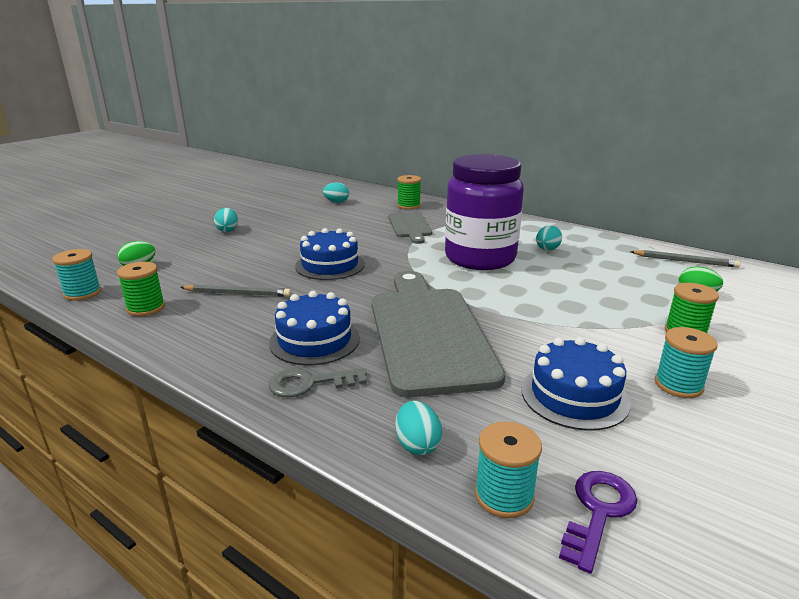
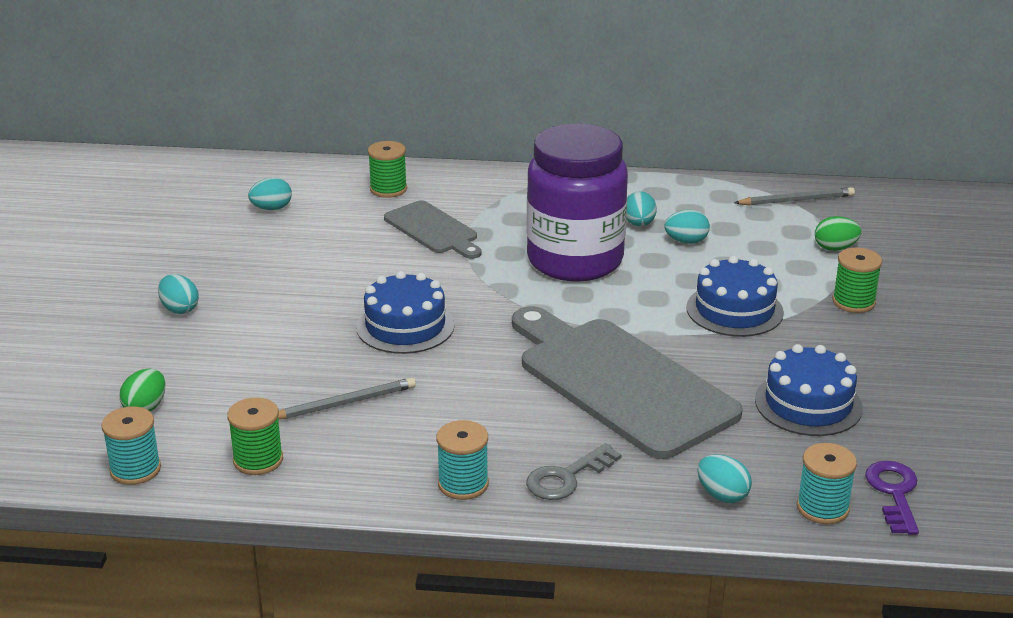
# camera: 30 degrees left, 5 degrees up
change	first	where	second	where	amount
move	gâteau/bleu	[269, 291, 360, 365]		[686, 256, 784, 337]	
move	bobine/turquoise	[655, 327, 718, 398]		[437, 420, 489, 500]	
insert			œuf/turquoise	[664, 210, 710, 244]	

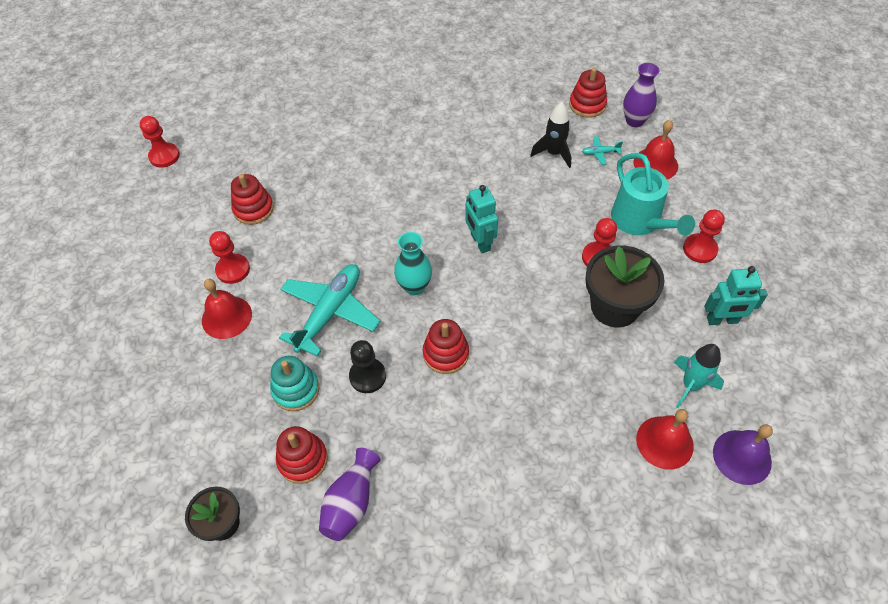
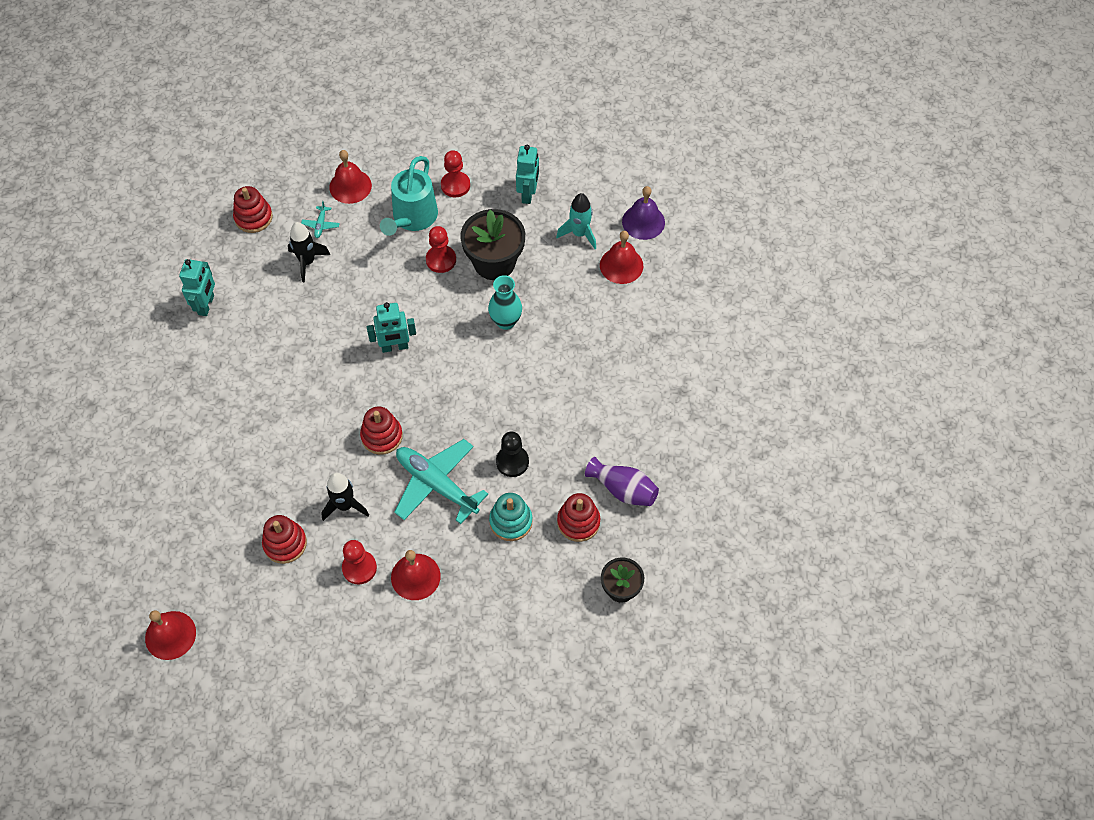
# camera: 80 degrees left, 5 degrees up
change	first	where	second	where	amount
replace	pion/rouge	[140, 116, 180, 168]	cloche/rouge	[145, 610, 196, 660]	
move	vase/turquoise	[394, 232, 432, 295]		[488, 275, 522, 330]	
move	jouet à empiler/rouge	[423, 319, 469, 374]		[360, 406, 403, 455]	
rotate	arrosoir/turquoise	[611, 153, 695, 236]		[380, 156, 438, 236]	120 degrees clockwise
delete	vase/violet	[623, 63, 659, 127]			
insert			robot/turquoise	[179, 259, 215, 316]	
insert			fusée/noir	[321, 473, 369, 521]	

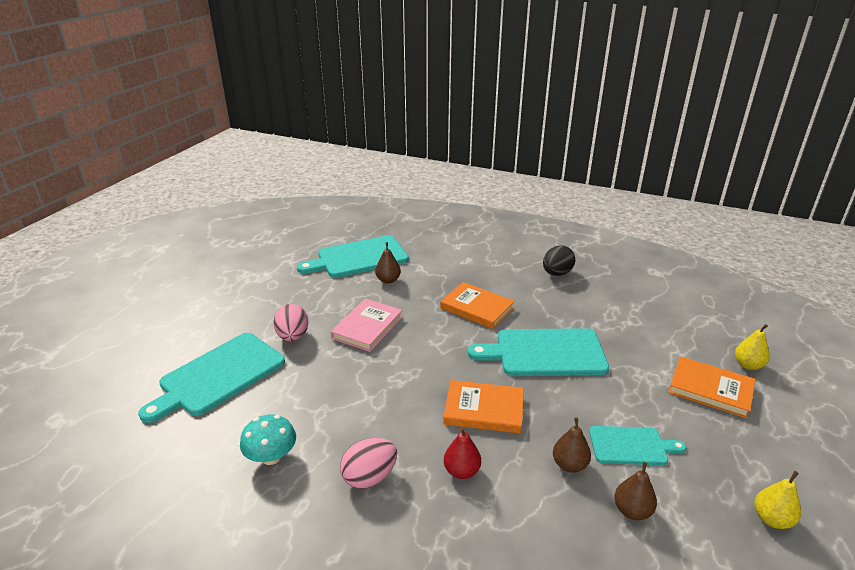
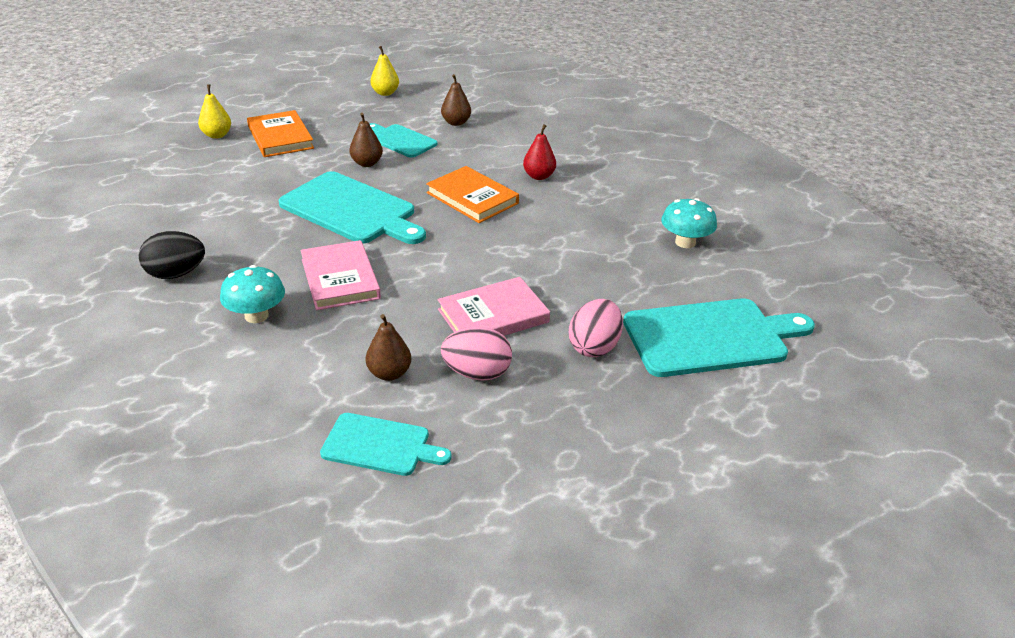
# camera: 145 degrees left, 5 degrees up
change	first	where	second	where	amount
resize	planche à découper/turquoise	[297, 235, 409, 278]		[320, 413, 452, 476]	x0.57
move	œuf/rose	[340, 438, 397, 489]		[441, 327, 512, 381]	
recolor	livre/orange	[440, 282, 515, 329]	livre/rose	[300, 240, 381, 310]	
move	poire/marron	[553, 417, 591, 473]		[350, 113, 383, 167]	
insert			champignon/turquoise	[220, 265, 285, 323]	

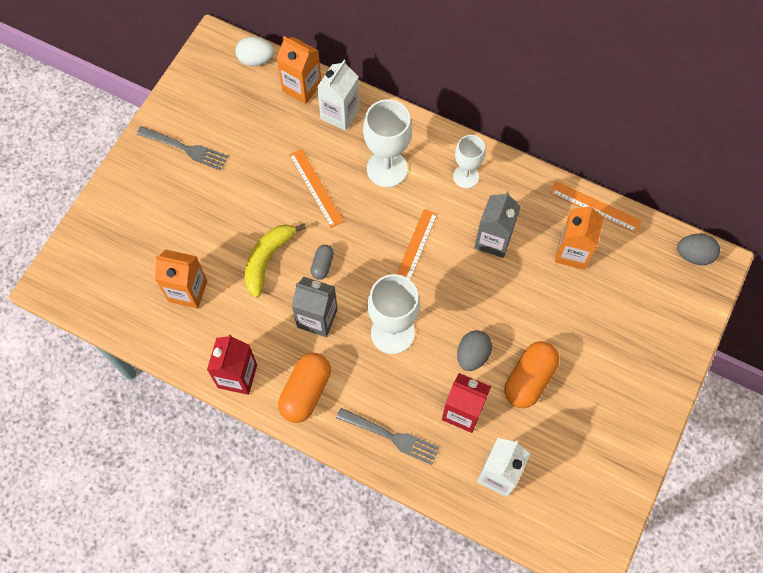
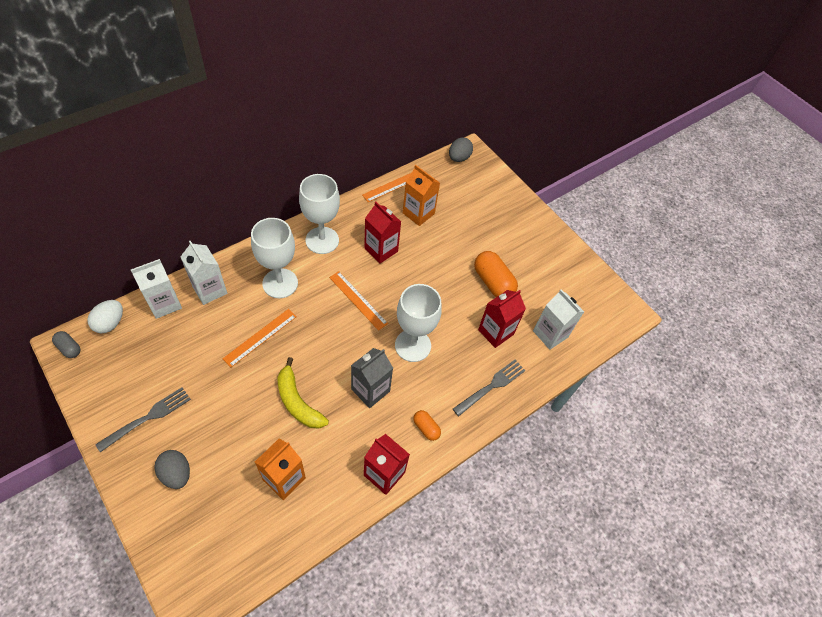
# camera: 70 degrees left, 10 degrees down
change	first	where	second	where	amount
recolor	brique de lait/orange	[276, 36, 321, 104]	brique de lait/blanc	[131, 259, 182, 319]	
resize	gélule/orange	[278, 353, 331, 423]		[413, 410, 441, 441]	x0.53
rotate	règle/orange	[289, 149, 344, 228]		[223, 309, 297, 367]	45 degrees counterclockwise
move	gélule/gris	[310, 245, 334, 280]		[52, 331, 80, 358]	
resize	verre à pied/blanc	[453, 135, 485, 188]		[299, 174, 340, 254]	x1.59
move	œuf/gris	[457, 330, 492, 371]		[154, 450, 190, 489]	
recolor	brique de lait/gris	[474, 191, 521, 258]	brique de lait/rouge	[364, 202, 401, 264]	

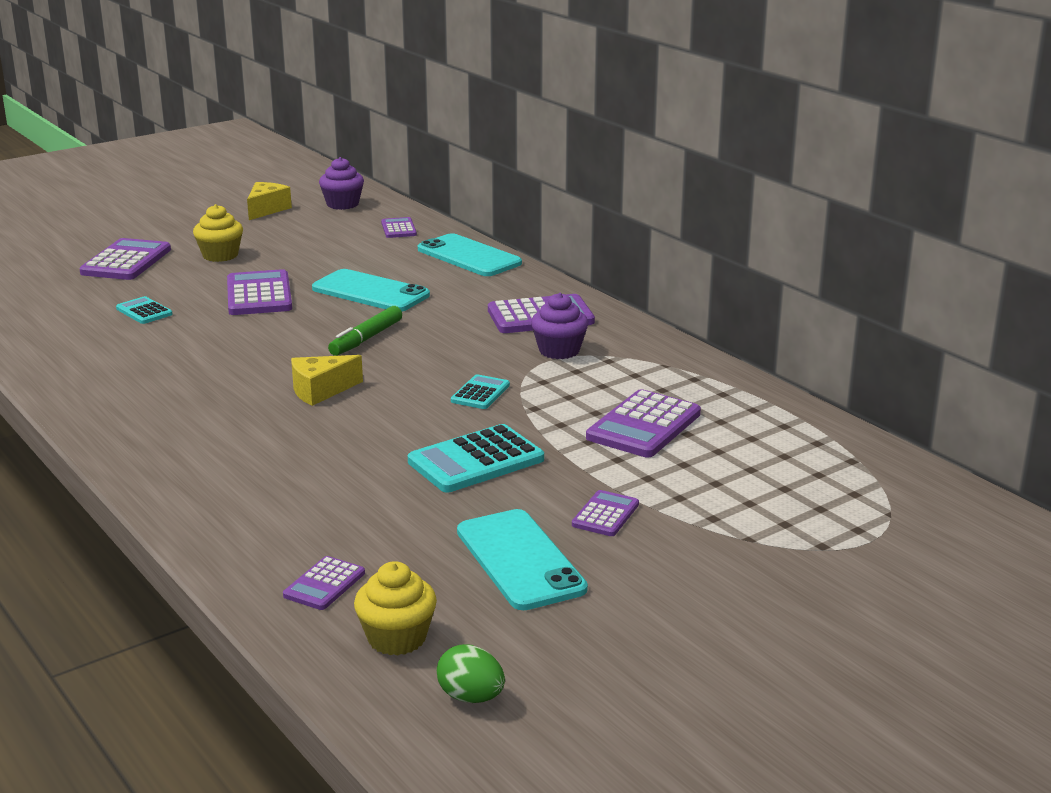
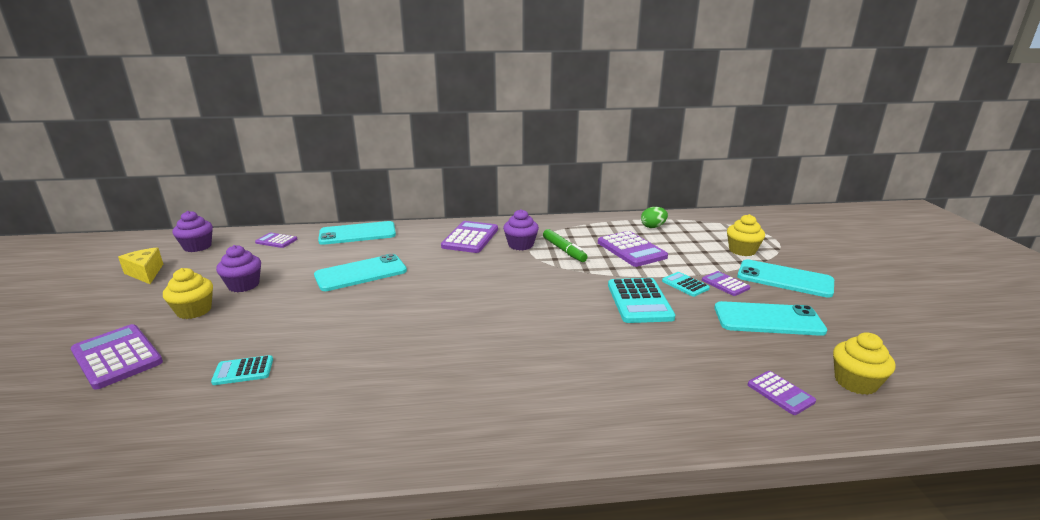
# camera: 60 degrees left, 0 degrees up
change	first	where	second	where	amount
delete	calculatrice/violet	[227, 269, 292, 315]			
delete	fromage/jaune	[291, 355, 363, 406]			
move	feutre/vert	[328, 306, 402, 356]		[543, 229, 588, 262]	
move	œuf/vert	[437, 644, 505, 703]		[641, 207, 668, 228]	
move	calculatrice/turquoise	[451, 374, 510, 409]		[662, 272, 710, 297]	
insert			muffin/violet	[216, 245, 261, 292]	
insert			muffin/jaune	[727, 214, 765, 256]	
insert			téléphone/turquoise	[737, 259, 834, 298]	

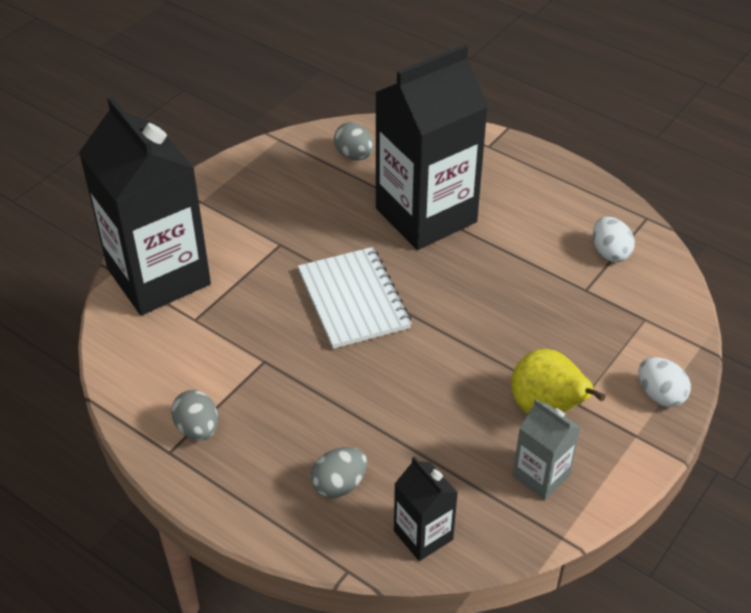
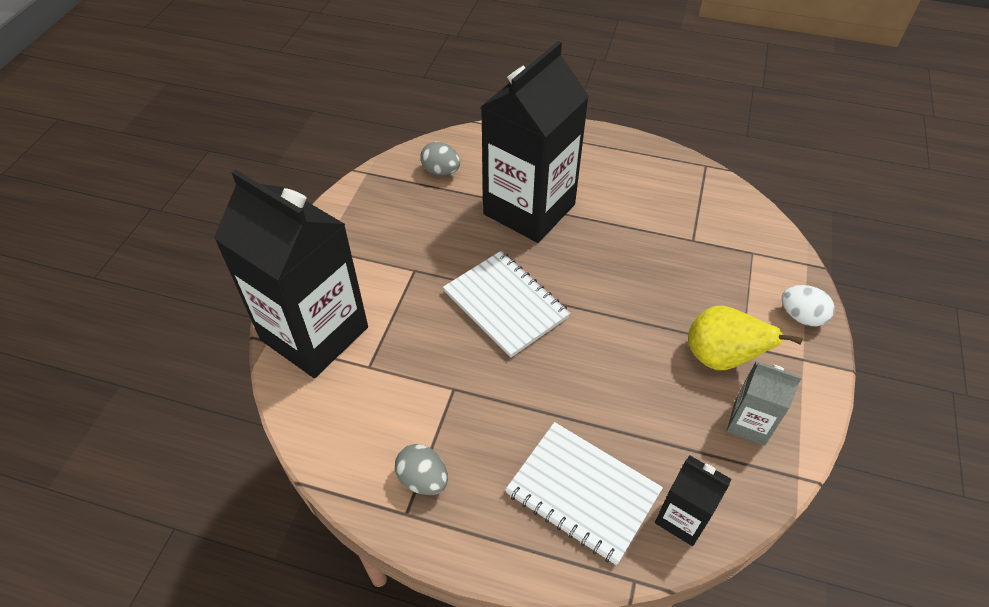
# camera: 20 degrees left, 5 degrees up
change	first	where	second	where	amount
replace	œuf/gris	[310, 447, 367, 498]	carnet/blanc	[505, 422, 663, 565]	
delete	œuf/blanc	[593, 216, 635, 262]			

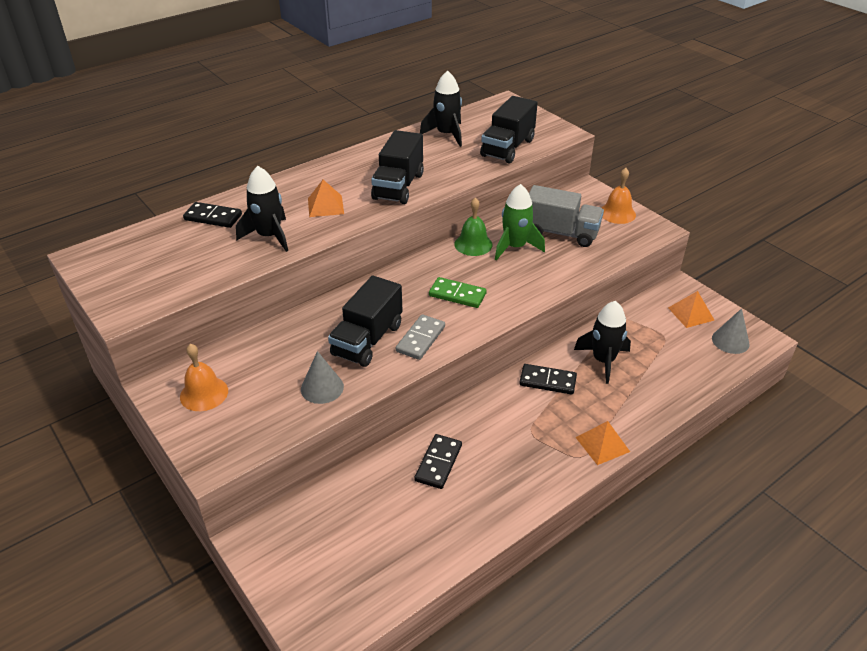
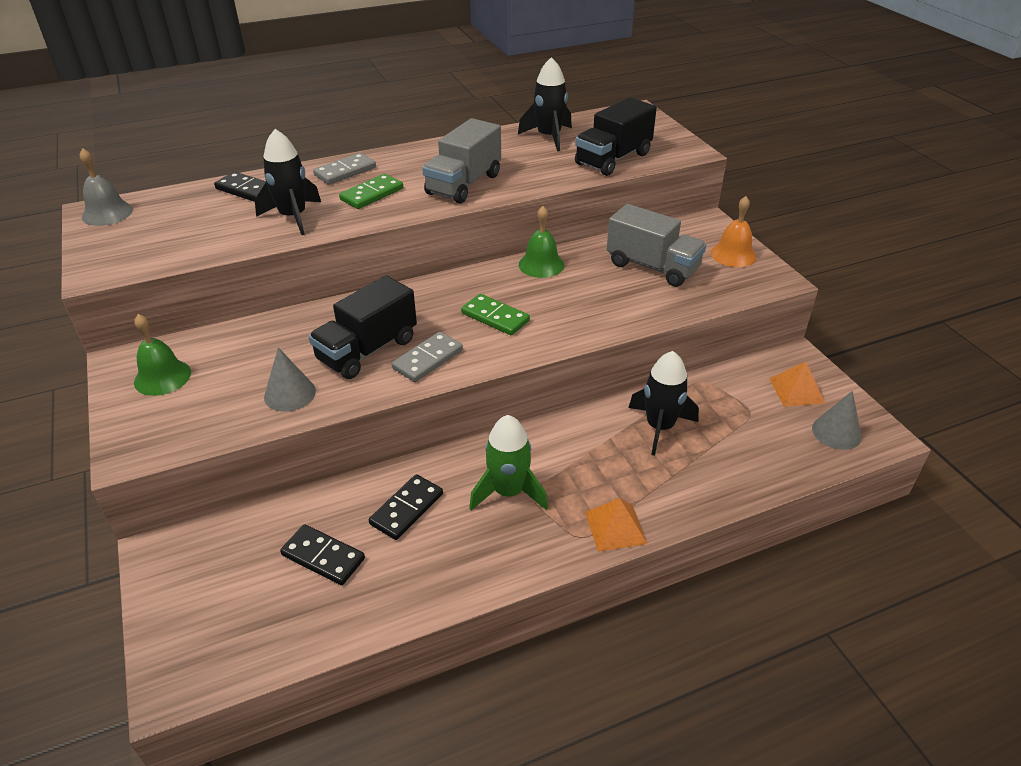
# camera: 15 degrees right, 0 degrees up
change	first	where	second	where	amount
recolor	cloche/orange	[180, 344, 228, 411]	cloche/vert	[134, 314, 191, 396]	
replace	pyramide/orange	[308, 180, 344, 217]	domino/vert	[339, 174, 403, 209]	
recolor	camion/noir	[371, 130, 424, 204]	camion/gris	[422, 118, 501, 203]	
move	fusée/vert	[495, 184, 545, 261]		[469, 415, 548, 510]	
move	domino/noir	[519, 364, 577, 395]		[280, 524, 365, 585]	
insert			cloche/gris	[80, 148, 133, 226]	
insert			domino/gris	[313, 153, 376, 185]	

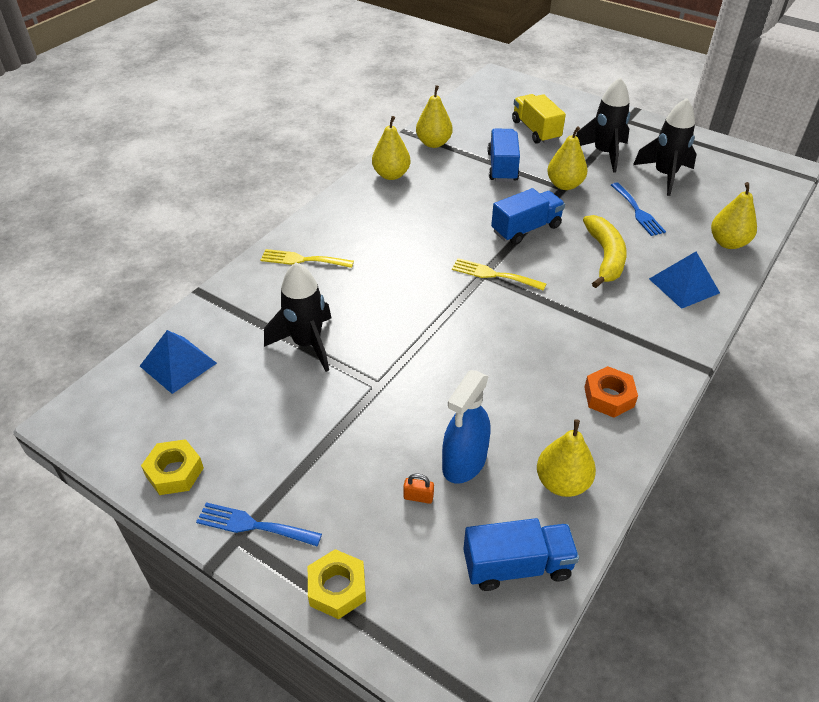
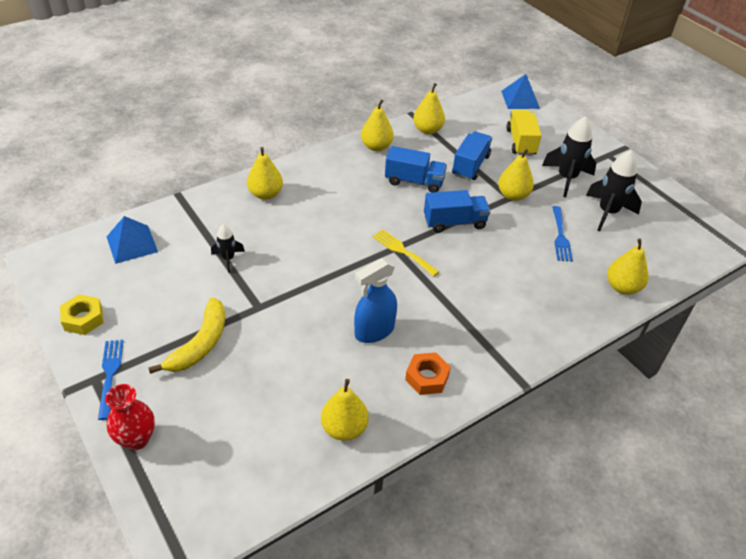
# camera: 20 degrees right, 0 degrees up
change	first	where	second	where	amount
rotate	fourchette/bleu	[196, 502, 322, 546]		[98, 340, 124, 420]	45 degrees clockwise
replace	fourchette/jaune	[260, 249, 354, 268]	poire/jaune	[247, 147, 283, 200]	
resize	fusée/noir	[264, 262, 332, 372]		[211, 224, 245, 273]	x0.55
replace	écrou/jaune	[308, 549, 366, 619]	vase/rouge	[105, 384, 155, 450]	
delete	cadenas/orange	[403, 473, 434, 504]			
move	vaporisateur/bleu	[442, 370, 490, 484]		[354, 258, 397, 343]	
move	camion/bleu	[463, 518, 579, 591]		[385, 146, 447, 193]	
move	banane/jaune	[583, 215, 627, 288]		[148, 298, 225, 374]	
move	pyramide/bleu	[649, 252, 720, 309]		[501, 74, 540, 109]	

